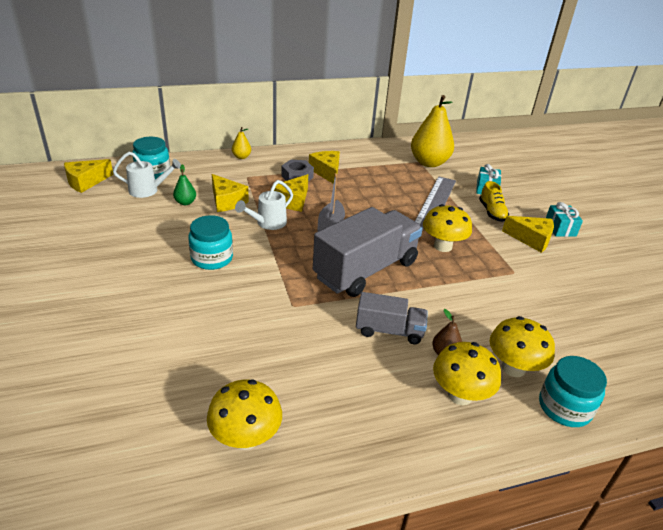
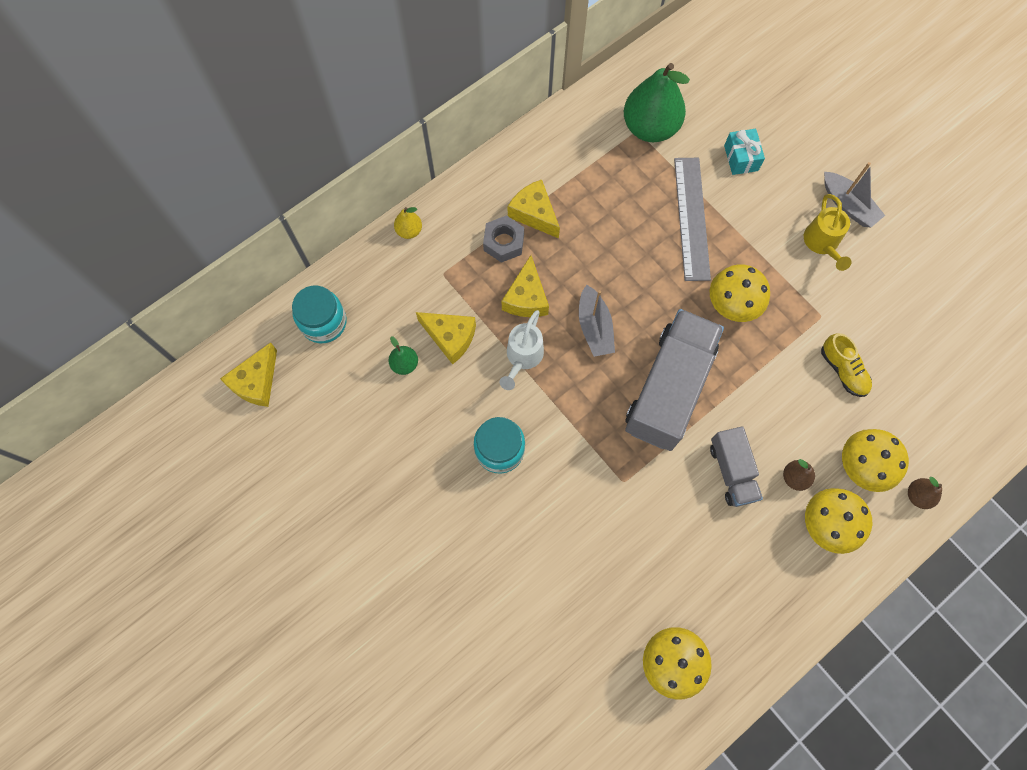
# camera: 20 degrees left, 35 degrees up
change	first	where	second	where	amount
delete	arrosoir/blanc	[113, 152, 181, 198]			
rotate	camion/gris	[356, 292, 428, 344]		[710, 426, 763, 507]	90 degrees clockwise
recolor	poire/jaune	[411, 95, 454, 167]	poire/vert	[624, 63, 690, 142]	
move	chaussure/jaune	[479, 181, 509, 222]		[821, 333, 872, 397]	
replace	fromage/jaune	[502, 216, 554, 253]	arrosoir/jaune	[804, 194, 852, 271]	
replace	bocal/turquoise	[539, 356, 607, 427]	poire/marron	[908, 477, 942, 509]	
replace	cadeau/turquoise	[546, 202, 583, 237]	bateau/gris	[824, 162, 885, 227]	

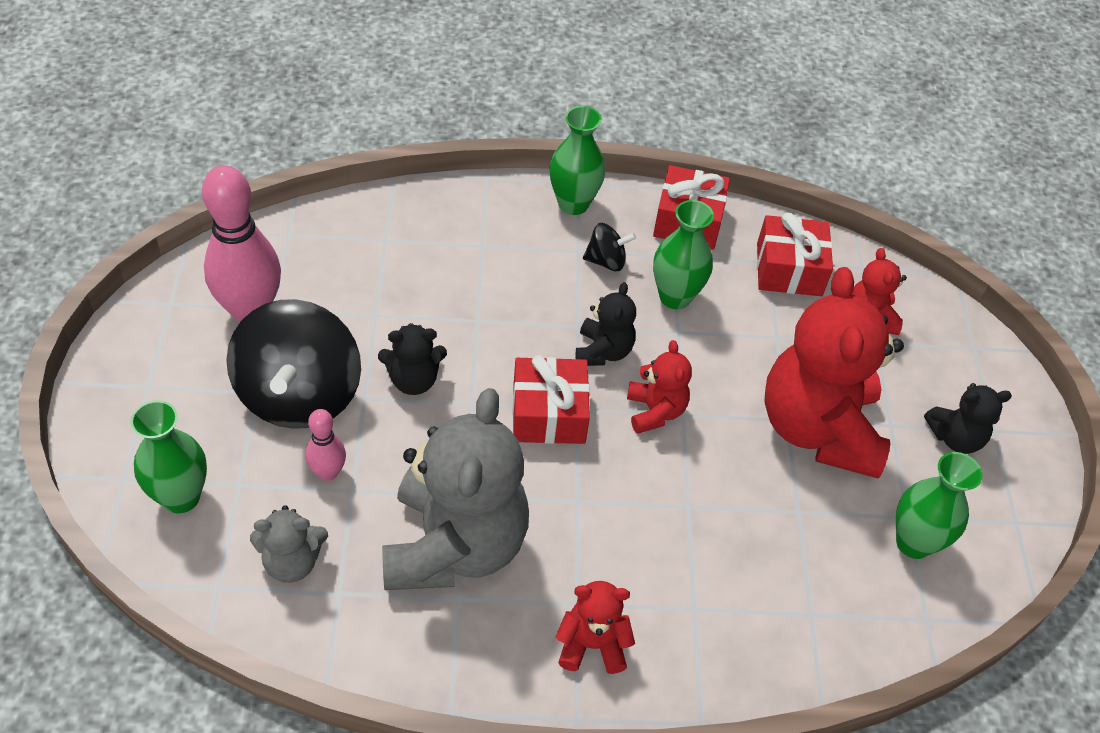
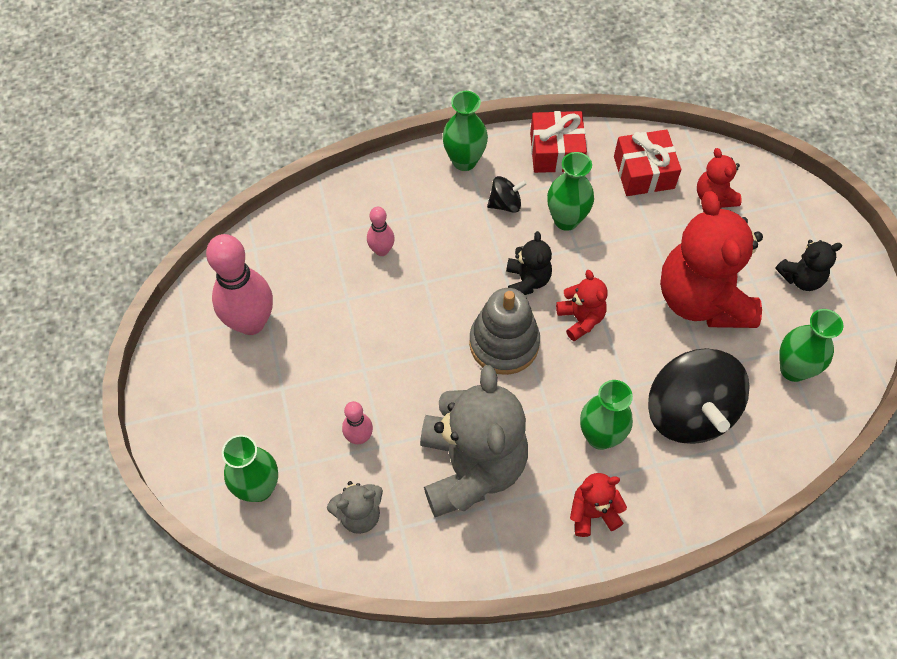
# camera: 10 degrees left, 10 degrees up
change	first	where	second	where	amount
move	toupie/noir	[226, 299, 361, 429]		[648, 348, 750, 444]	
delete	ours en peluche/noir	[378, 323, 447, 395]			
replace	cadeau/rouge	[513, 355, 590, 444]	jouet à empiler/gris	[469, 288, 540, 375]	
insert			quille/rose	[367, 207, 395, 256]	
insert			vase/vert	[580, 380, 633, 450]	

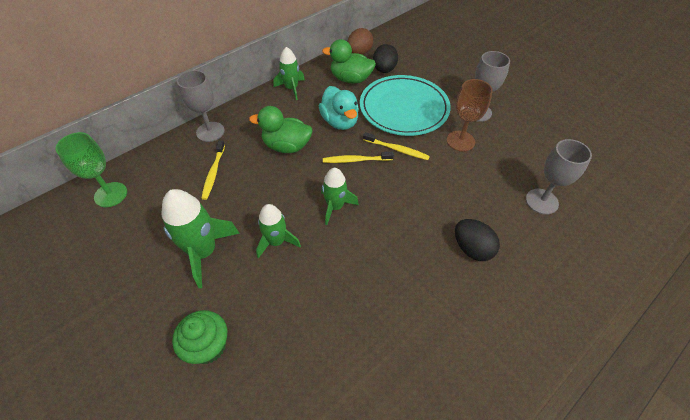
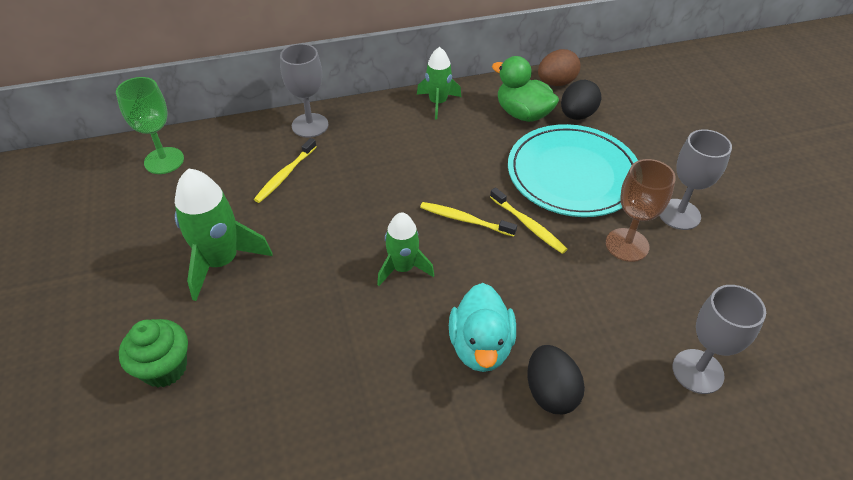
# camera: 25 degrees right, 5 degrees down
change	first	where	second	where	amount
delete	canard/vert	[249, 106, 312, 153]			
delete	fusée/vert	[256, 204, 301, 258]			
move	canard/turquoise	[319, 86, 359, 130]		[449, 283, 516, 372]	

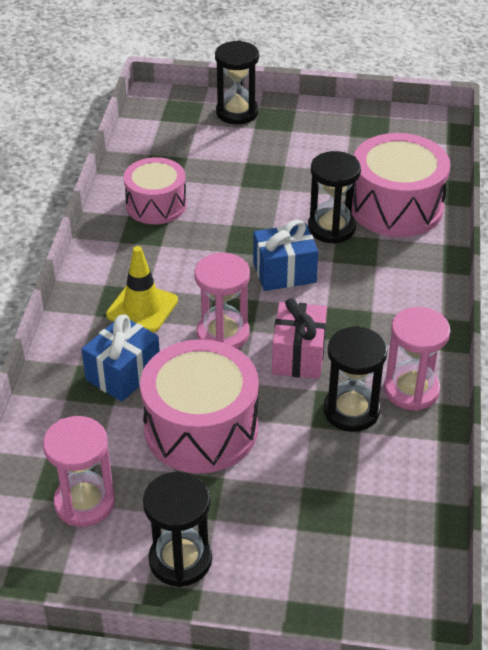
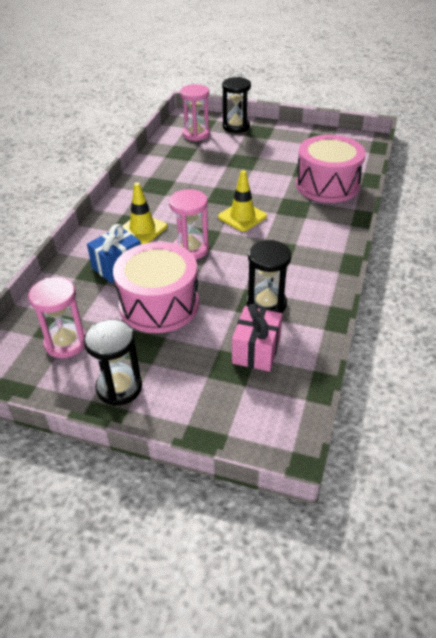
# camera: 10 degrees right, 0 degrees up
change	first	where	second	where	amount
delete	tambour/rose	[124, 157, 187, 224]			
replace	cadeau/bleu	[253, 220, 318, 291]	cône de chantier/jaune	[218, 170, 267, 231]	
move	cadeau/rose	[272, 298, 327, 379]		[232, 304, 282, 372]	
delete	sablier/noir	[308, 151, 361, 244]			
move	sablier/rose	[384, 307, 450, 411]		[180, 84, 210, 141]	

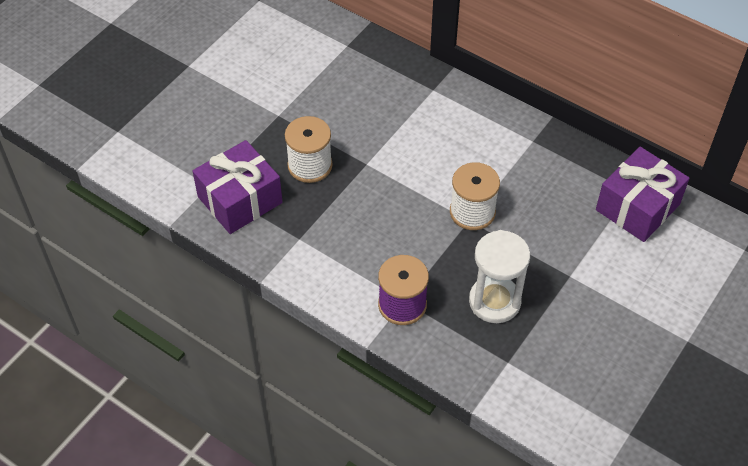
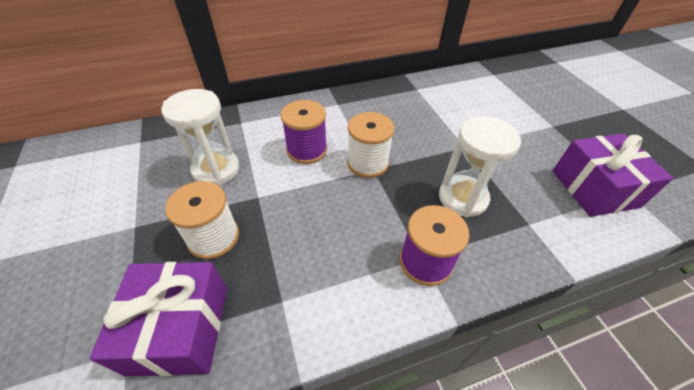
# camera: 55 degrees left, 5 degrees down
change	first	where	second	where	amount
move	cadeau/violet	[596, 147, 690, 242]		[553, 133, 673, 217]	
insert			sablier/blanc	[161, 89, 239, 186]	
insert			bobine/violet	[281, 100, 327, 164]	

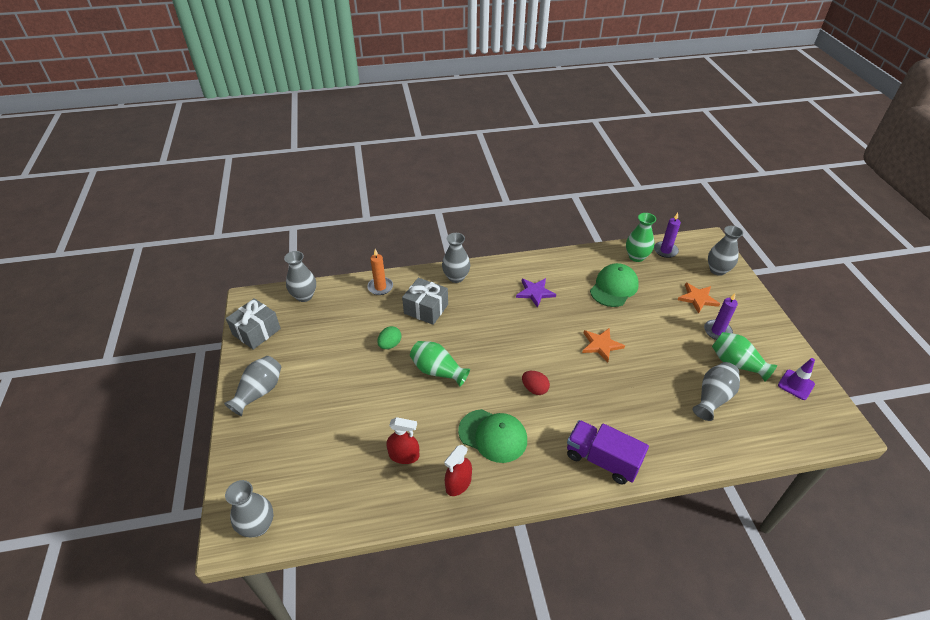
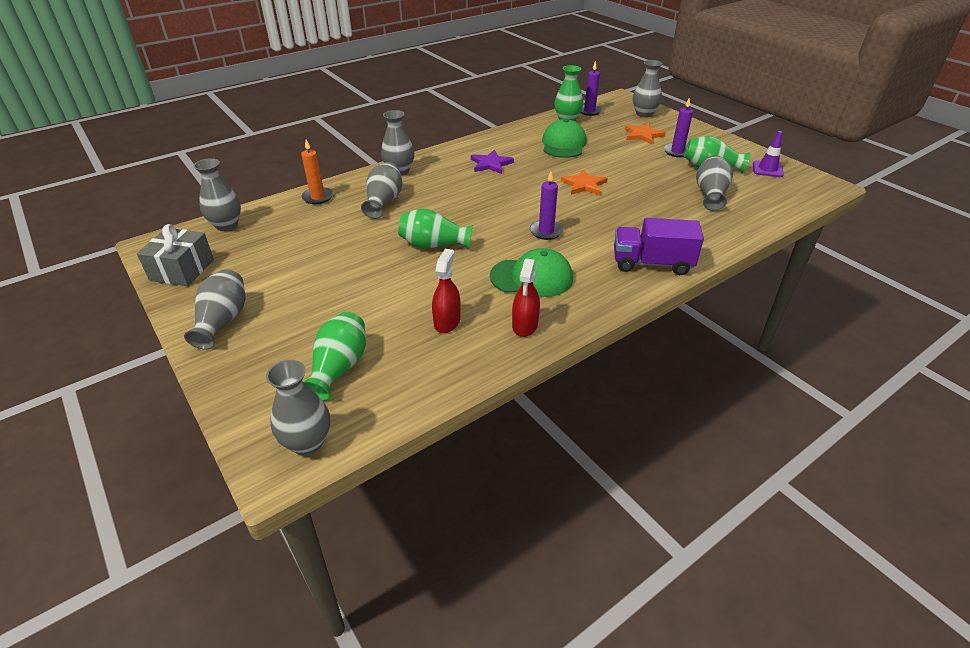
# camera: 25 degrees left, 5 degrees down
change	first	where	second	where	amount
delete	œuf/vert	[377, 326, 401, 349]			
rotate	vaporisateur/rouge	[386, 417, 419, 464]		[432, 249, 461, 333]	60 degrees counterclockwise
replace	cadeau/gris	[402, 278, 448, 325]	vase/gris	[361, 162, 402, 219]	
replace	œuf/rouge	[522, 371, 550, 395]	bougie/violet	[530, 171, 564, 240]	
insert			vase/vert	[303, 312, 366, 401]	

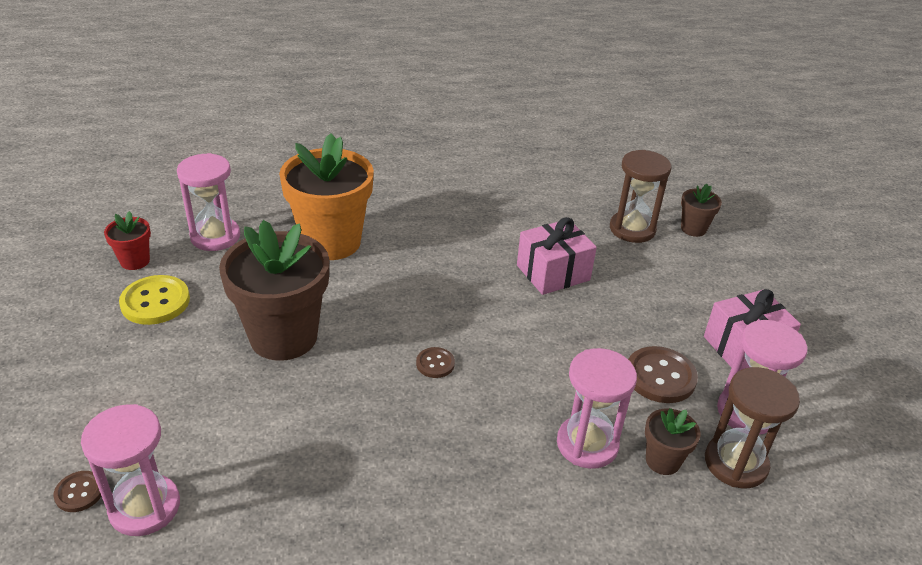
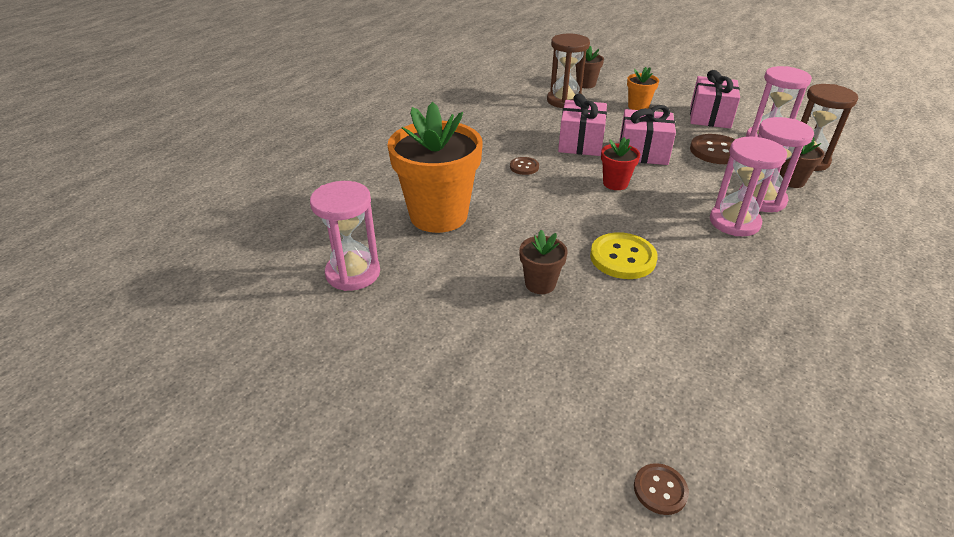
# camera: 50 degrees left, 0 degrees up
change	first	where	second	where	amount
move	sablier/rose	[81, 404, 180, 536]		[710, 137, 787, 236]	
move	pot de fleurs/rouge	[104, 211, 151, 270]		[601, 137, 640, 190]	
move	bouton/jaune	[119, 275, 190, 325]		[590, 232, 658, 279]	
resize	pot de fleurs/marron	[219, 220, 329, 361]		[519, 230, 568, 294]	x0.46
move	bouton/marron	[416, 347, 455, 378]		[510, 157, 539, 175]	
insert			cadeau/rose	[619, 105, 676, 165]	
insert			pot de fleurs/orange	[627, 67, 659, 110]	

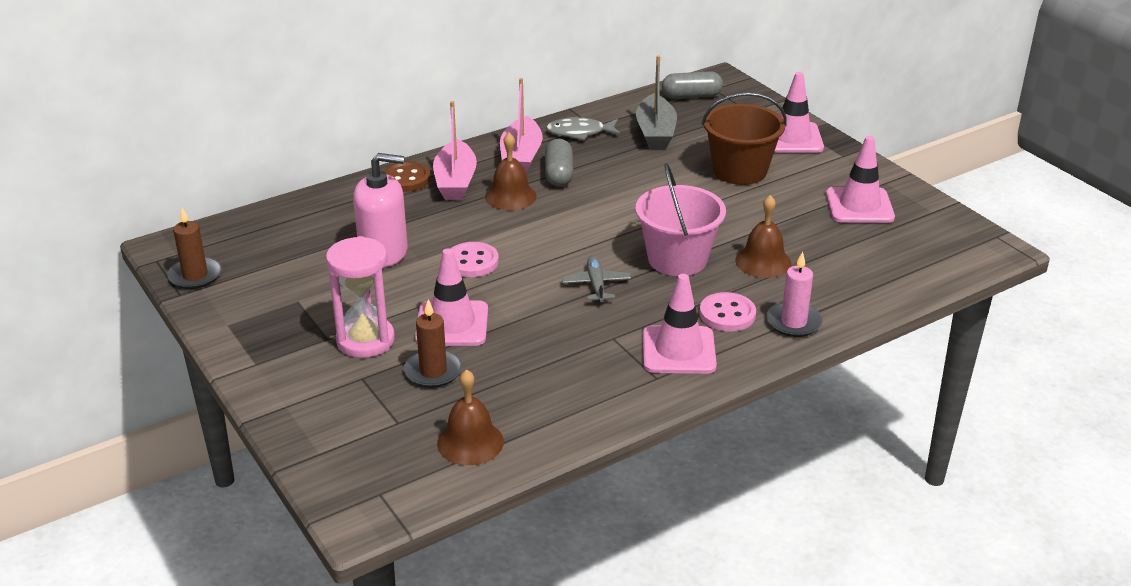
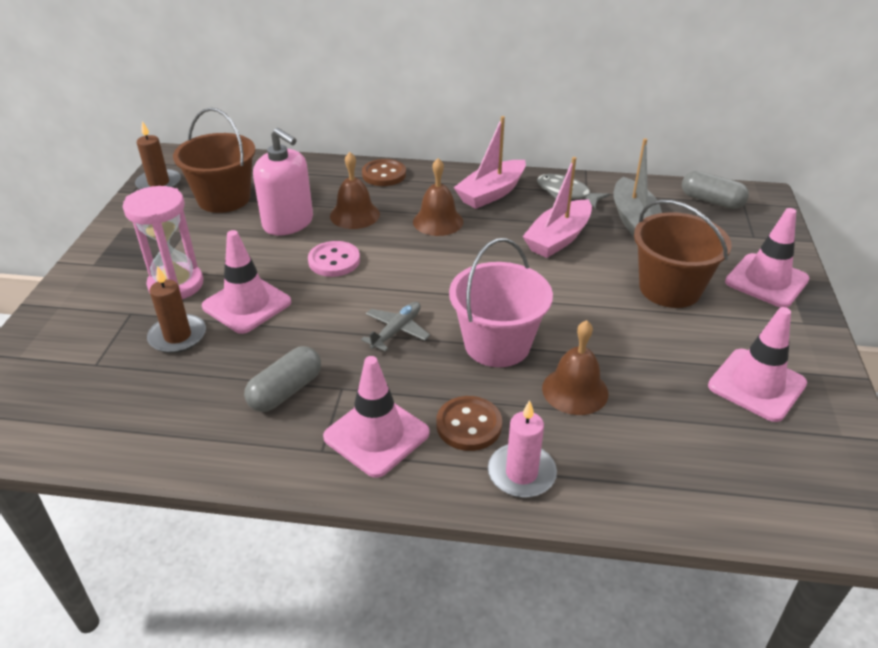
# camera: 40 degrees right, 5 degrees up
change	first	where	second	where	amount
move	bateau/rose	[433, 101, 477, 200]		[522, 157, 592, 258]	
move	cloche/marron	[437, 369, 504, 465]		[330, 152, 380, 229]	
move	gélule/gris	[545, 139, 574, 187]		[244, 346, 321, 412]	
rotate	bateau/gris	[636, 55, 677, 149]		[613, 138, 662, 237]	45 degrees counterclockwise
recolor	bouton/rose	[699, 292, 756, 331]	bouton/marron	[436, 396, 502, 451]	
insert			seau/marron	[173, 108, 255, 213]	

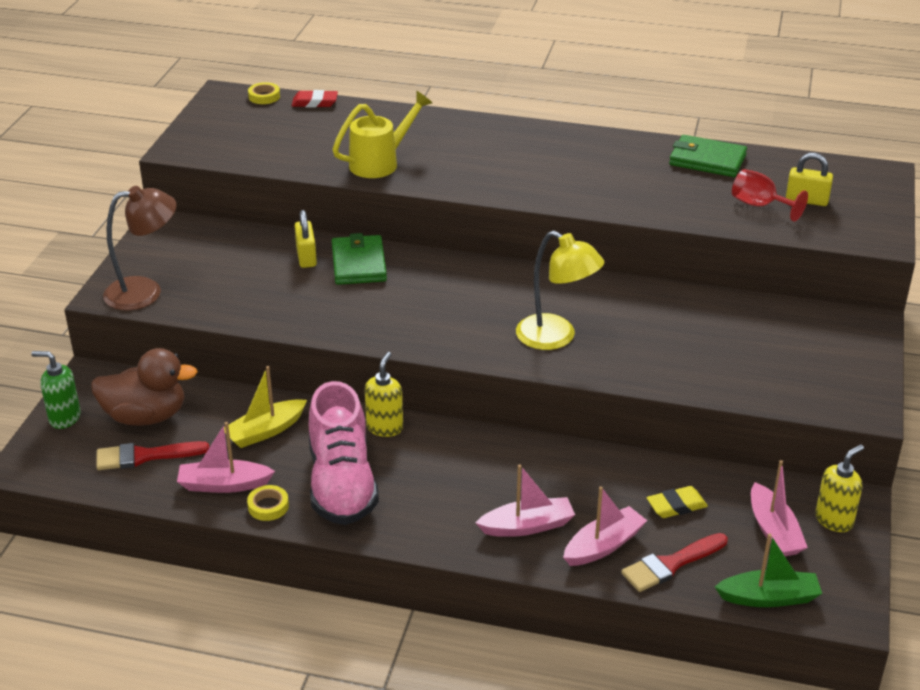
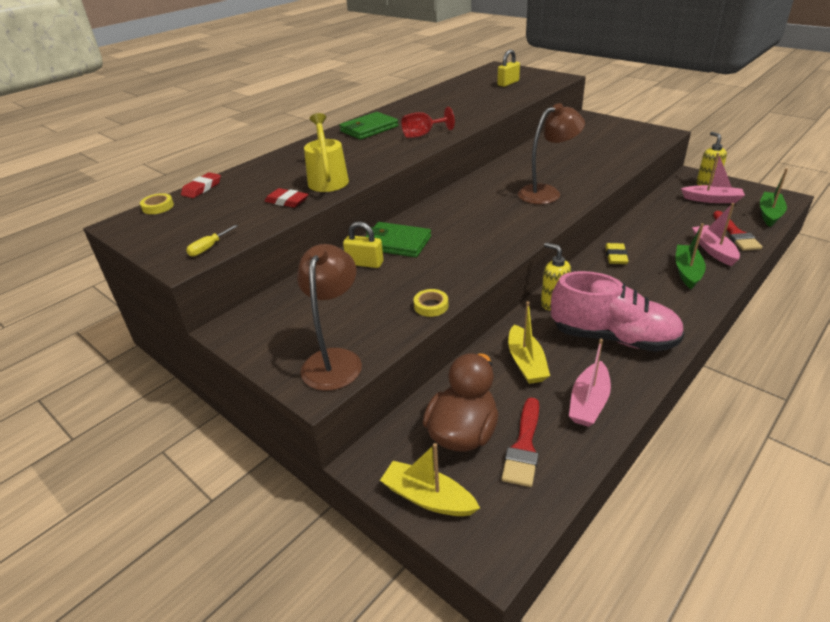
# camera: 60 degrees left, 0 degrees up
change	first	where	second	where	amount
replace	distributeur de savon/vert	[31, 351, 81, 429]	bateau/jaune	[380, 443, 480, 516]	
move	ruban adhésif/jaune	[247, 485, 289, 521]		[414, 289, 448, 317]	
recolor	bateau/rose	[476, 464, 575, 537]	bateau/vert	[675, 223, 706, 289]	
recolor	lampe/jaune	[516, 231, 604, 350]	lampe/marron	[518, 103, 585, 204]	
move	gomme/jaune	[646, 486, 708, 518]		[605, 243, 629, 264]	
move	portefeuille/vert	[669, 135, 747, 177]		[339, 112, 399, 140]	
move	verre à pied/rouge	[732, 169, 808, 222]		[402, 107, 455, 138]	
insert			tournevis/jaune	[186, 225, 238, 257]	
insert			gomme/rouge	[265, 188, 309, 208]	

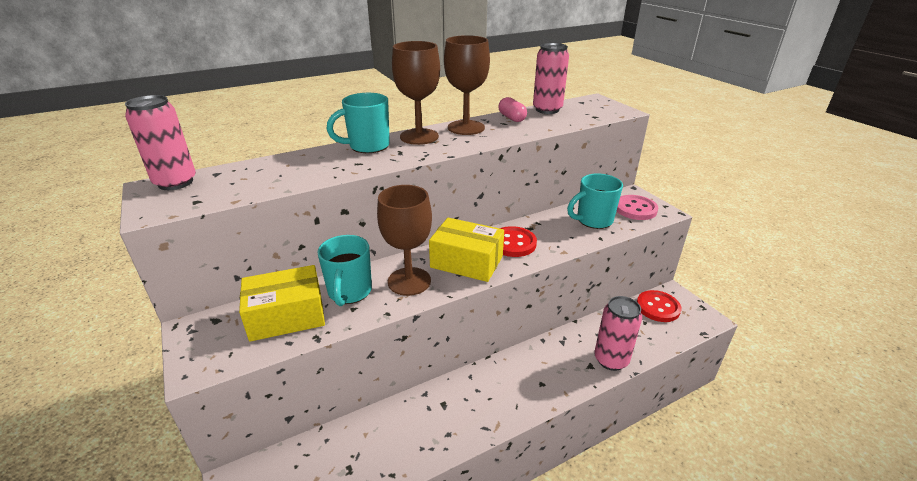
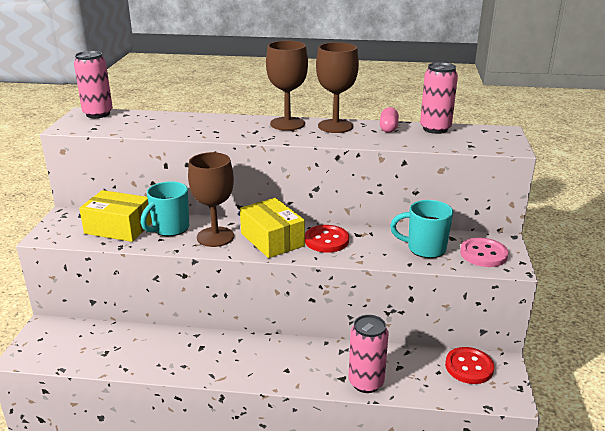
# camera: 35 degrees right, 5 degrees down
change	first	where	second	where	amount
delete	tasse/turquoise	[327, 93, 390, 153]			

